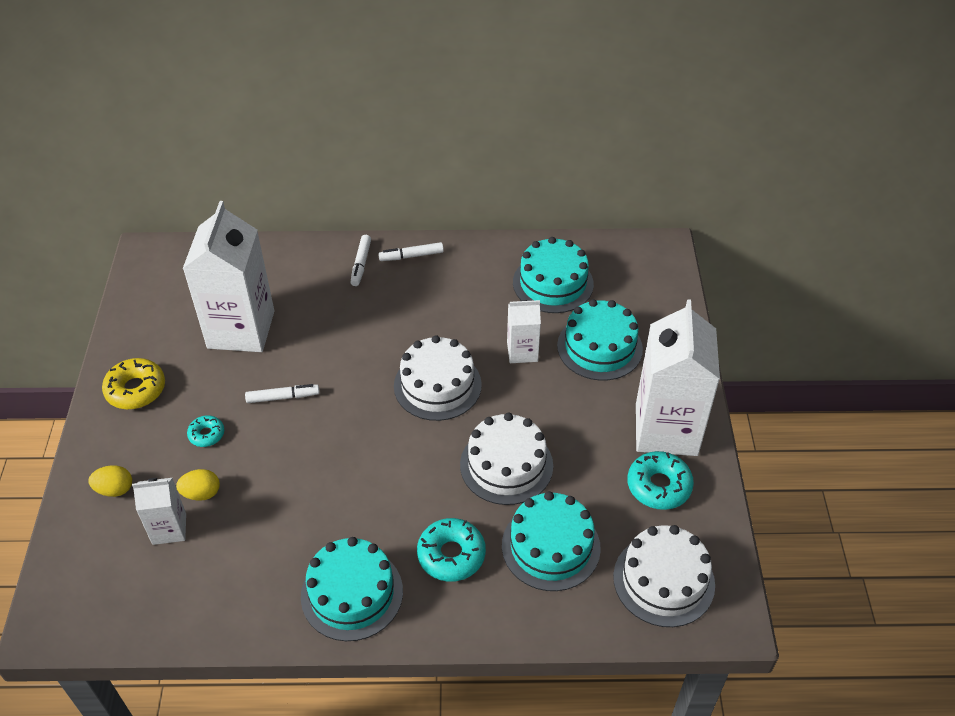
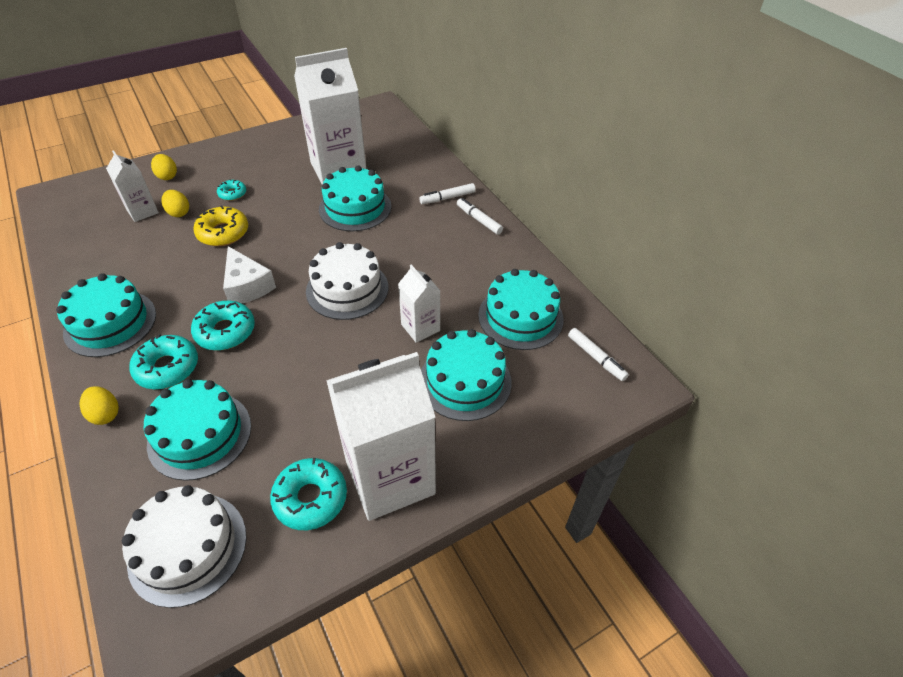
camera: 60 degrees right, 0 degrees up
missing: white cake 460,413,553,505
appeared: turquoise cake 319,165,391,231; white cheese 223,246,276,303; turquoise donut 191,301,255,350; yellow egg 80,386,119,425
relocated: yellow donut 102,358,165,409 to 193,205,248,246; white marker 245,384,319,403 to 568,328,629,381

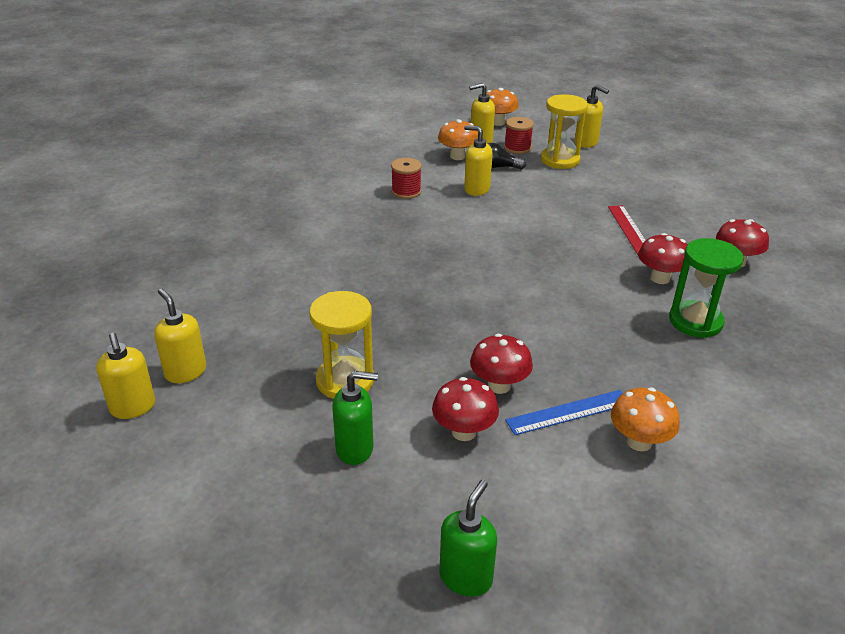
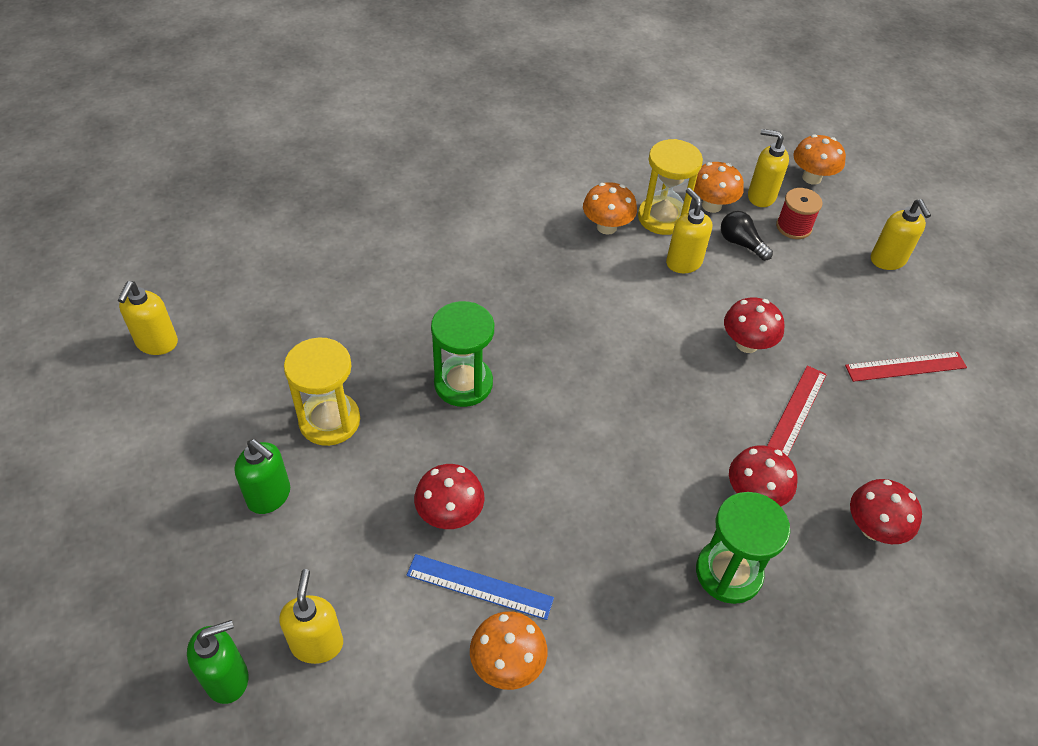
camera: 35 degrees right, 15 degrees up
appeared: green hourglass 431,301,494,407; red ruler 845,352,967,382
relocated: yellow hourglass 541,94,588,169 to 638,139,703,235; yellow soap dispenser 154,289,206,383 to 279,569,343,664; red mushroom 432,377,499,441 to 724,297,785,353
exchanged: red spool 391,158,422,199 to orange mushroom 583,182,637,235

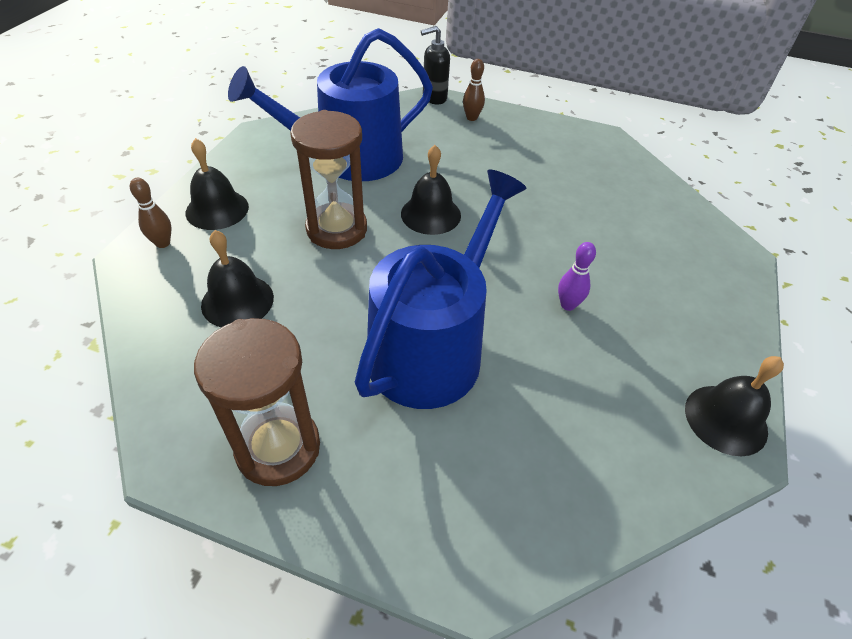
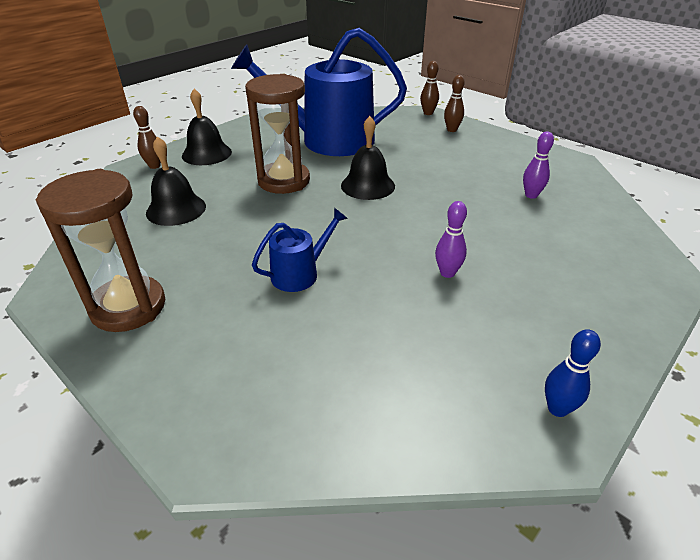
camera: 25 degrees right, 10 degrees down
appeared: purple bowling pin 523,131,554,199
exchanged: black soap dispenser 421,26,450,105 to brown bowling pin 420,61,439,115; black bell 685,356,784,456 to blue bowling pin 545,329,601,417
size: blue watering can 355,169,527,409 = 252,208,348,292 x0.44

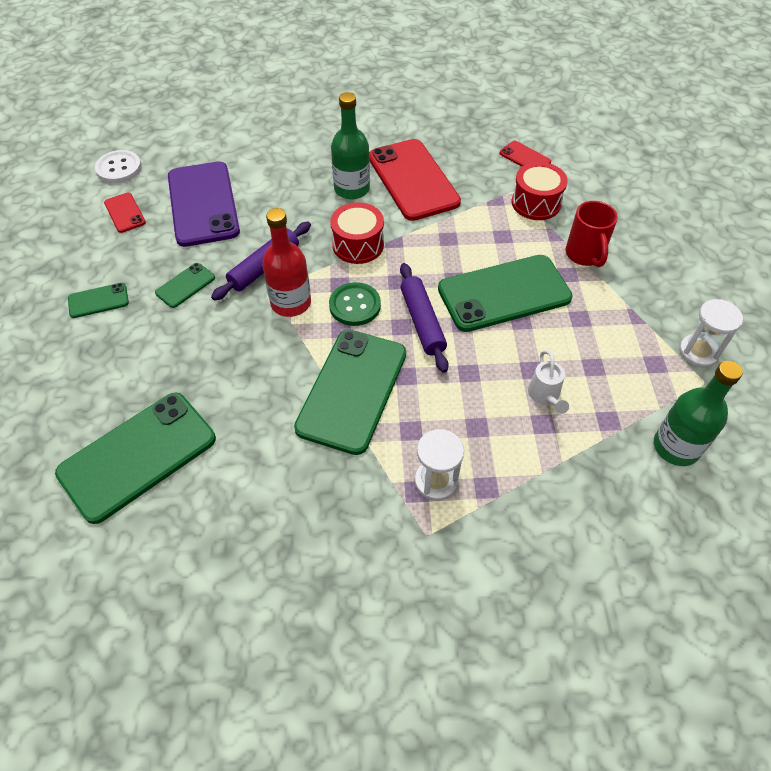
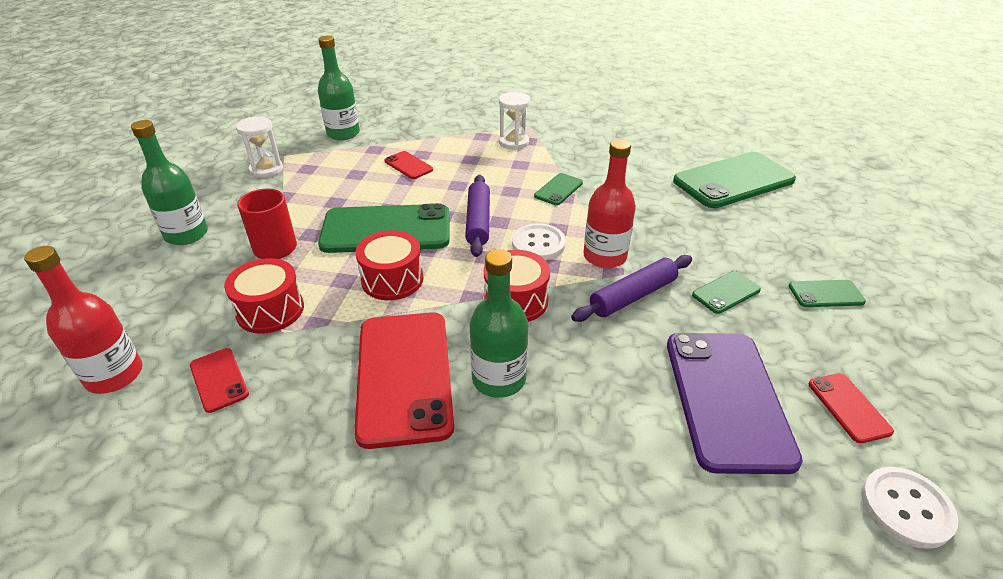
camera: 165 degrees left, 15 degrees down
appeared: green bottle 131,120,208,245; red drum 355,231,423,300; red bottle 24,246,143,394
exchanged: white watering can 528,350,569,414 to red phone 384,151,433,179
colour: green button 329,282,381,326 to white button 512,223,566,260
size: green phone 294,330,406,455 = 534,173,583,205 x0.46

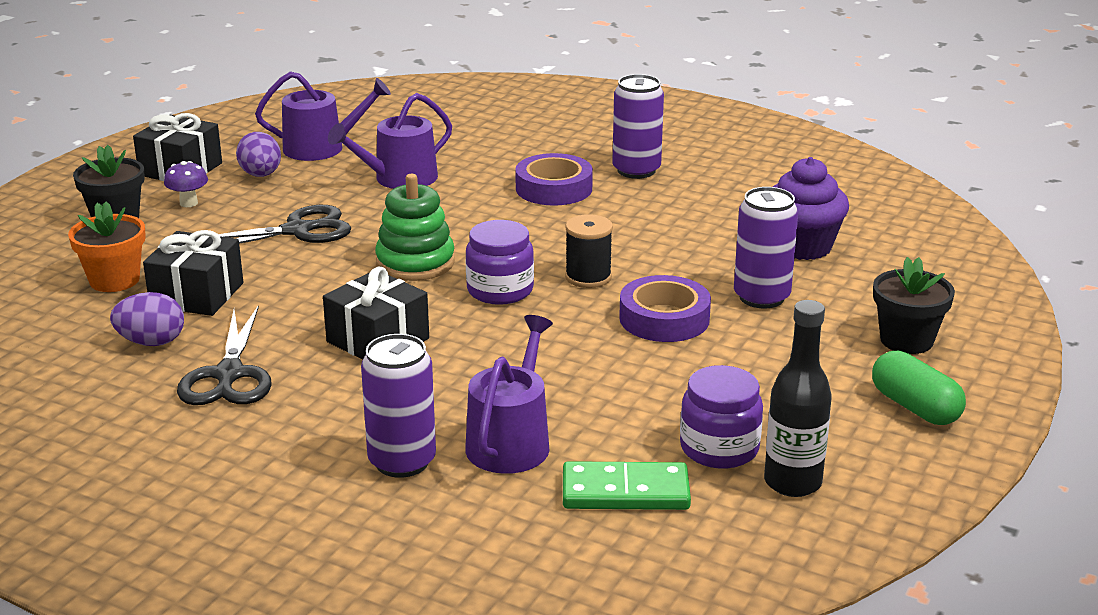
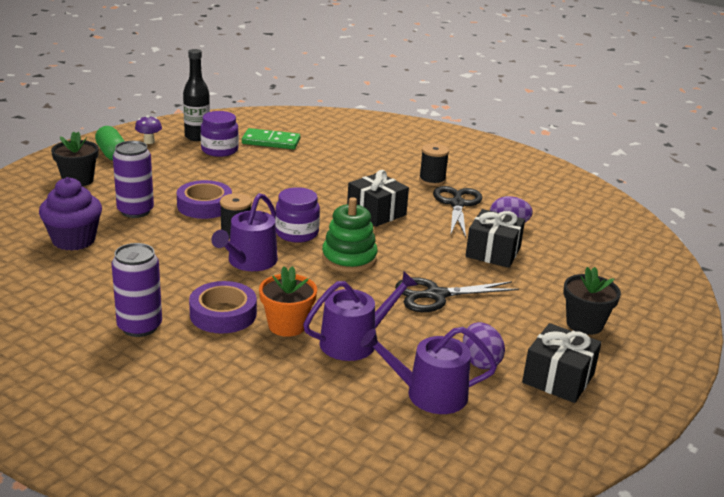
camera: 175 degrees left, 0 degrees up
missing: purple can 361,334,436,478
appeared: black spool 419,144,449,186
relocated: purple mushroom 164,161,208,207 to 135,115,162,144; orange flower pot 68,201,146,292 to 259,266,317,337; purple watering can 465,315,553,474 to 211,193,278,271

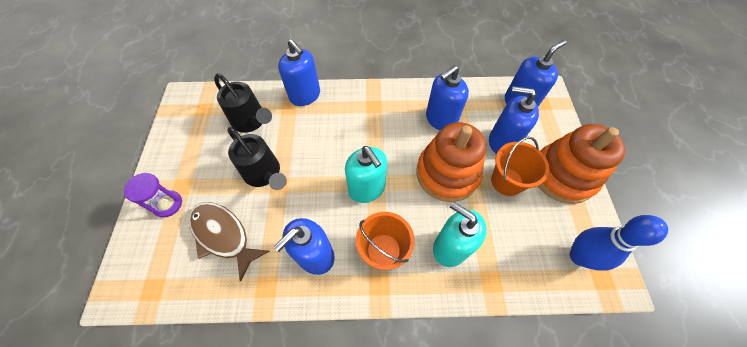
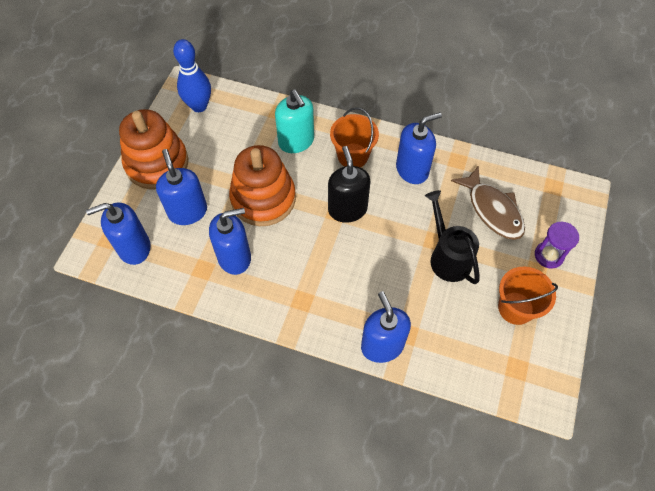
camera: 160 degrees left, 0 degrees up
missing: black watering can 214,74,272,133
relocated: orange bucket 491,137,549,196 to 498,267,558,325
colour: turquoise soap dispenser 345,146,387,203 to black soap dispenser 328,146,371,223
spun: blue soap dispenser 489,86,539,154 = 156,149,207,225 150 degrees counterclockwise

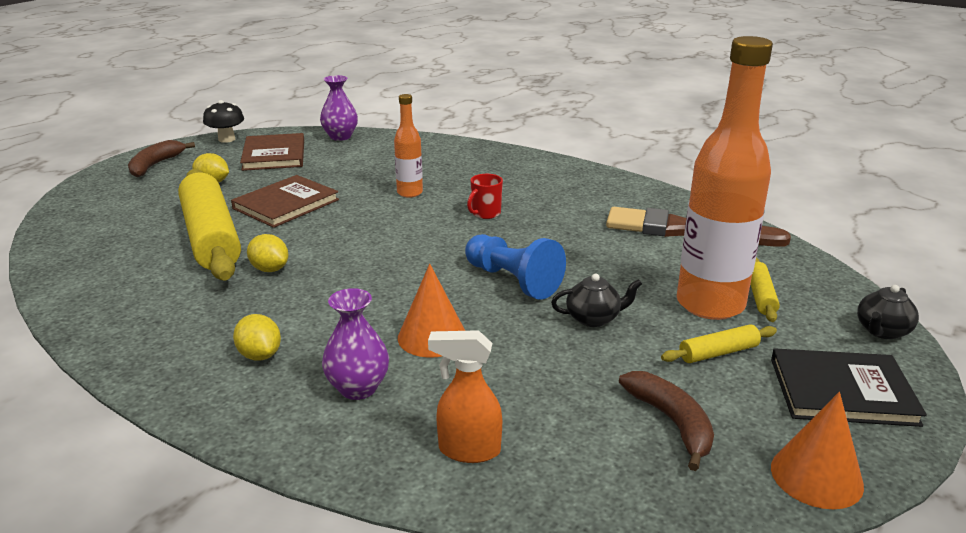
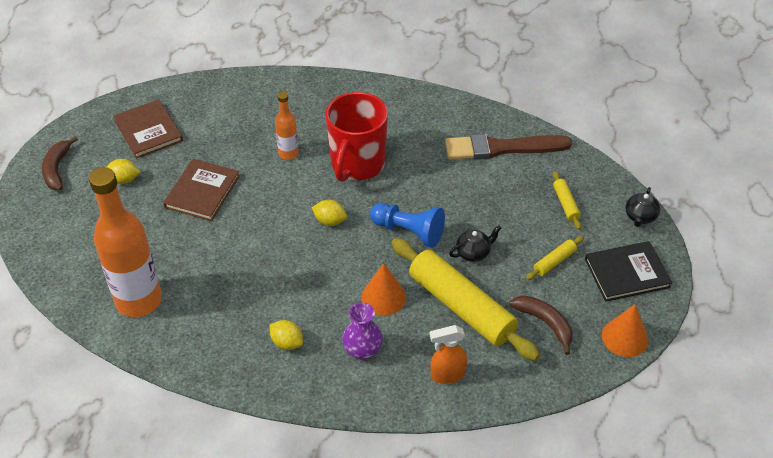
camera: 20 degrees left, 20 degrees up
missing: purple vase 320,75,358,141; black mushroom 203,100,244,143
relocated: orange bottle 677,36,773,320 to 89,167,162,317; yellow rolling pin 178,169,241,280 to 391,238,540,361; yellow lemon 247,234,288,272 to 312,200,347,226
size: red mug 467,174,503,219 = 325,92,388,182 x2.49

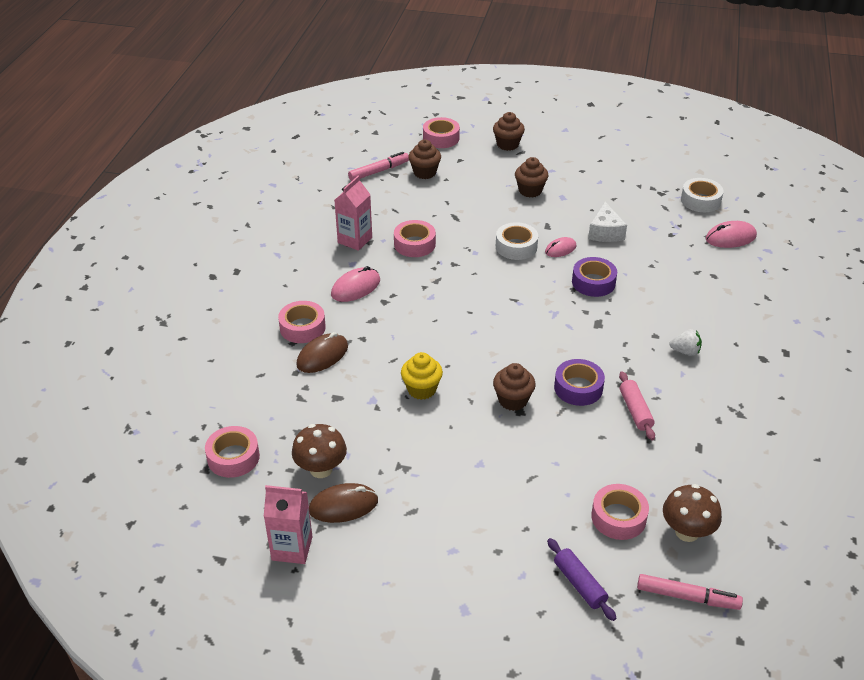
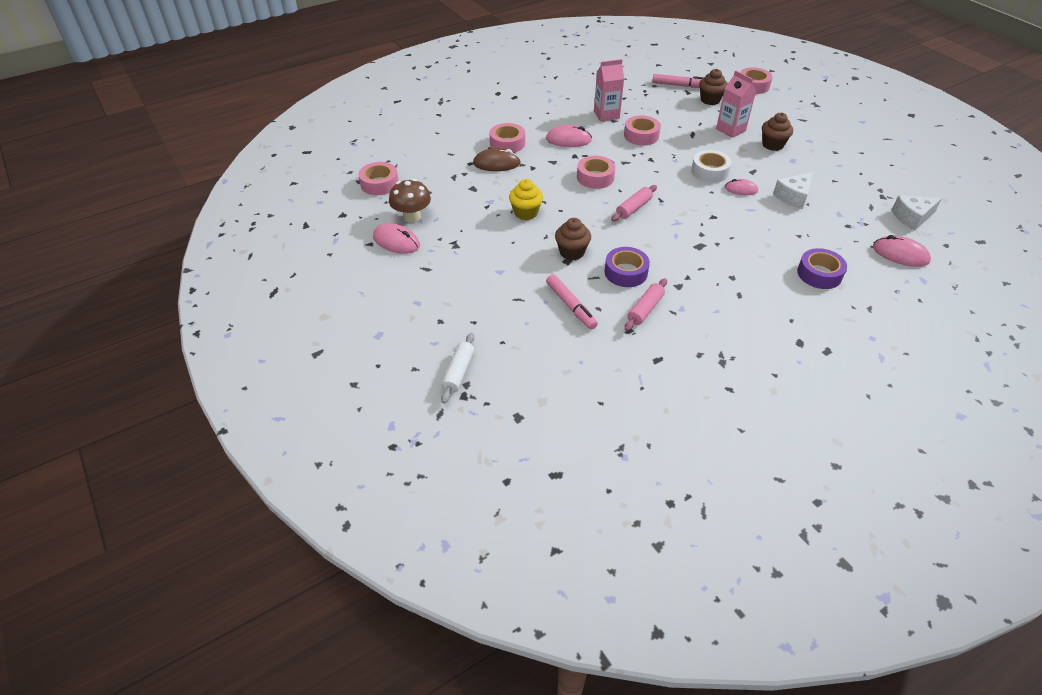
camera: 45 degrees right, 5 degrees up
missing: brown cupcake 493,112,525,151; white strawberry 669,329,702,356; brown mushroom 663,484,722,542
appeared: pink rolling pin 611,185,657,221
relocated: purple tape 572,257,617,297 to 797,248,847,289; pink tape 591,484,649,540 to 577,156,615,189; pink carton 264,485,313,564 to 716,71,756,138; pink marker 637,574,743,610 to 546,274,598,330
exchanged: white tape 681,178,724,212 to white cheese 892,196,942,231
colour: brown mouse 309,483,378,523 to pink mouse 373,223,420,254; purple rolling pin 547,538,616,621 to white rolling pin 441,333,474,404

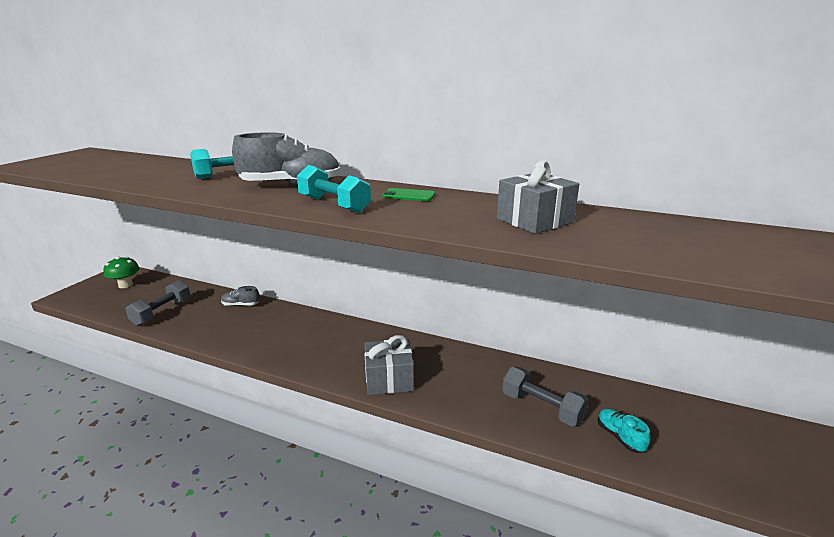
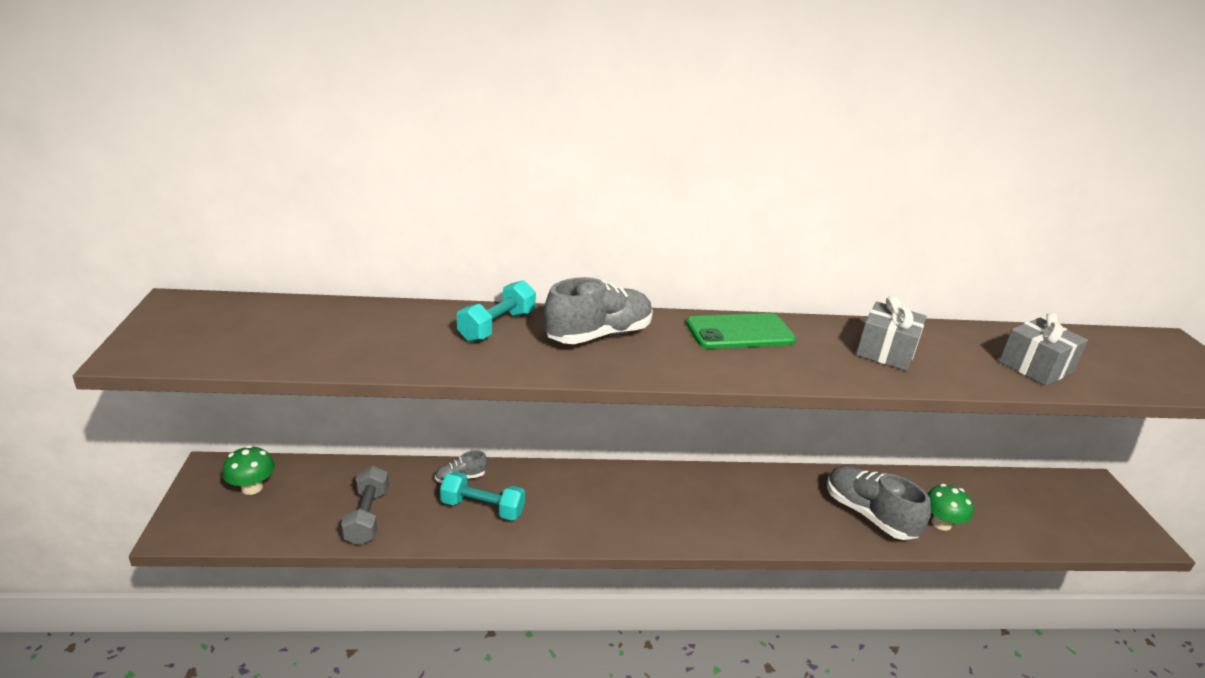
camera: 30 degrees left, 5 degrees up
relocated: turquoise dumbbell 297,165,371,213 to 440,471,525,520; grey gift 364,335,414,395 to 999,312,1088,386
exchanged: grey dumbbell 502,367,589,426 to grey shoe 827,465,931,540; turquoise shoe 598,408,651,453 to green mushroom 928,484,973,531
size: green phone 382,188,435,201 = 686,313,796,349 x1.88

